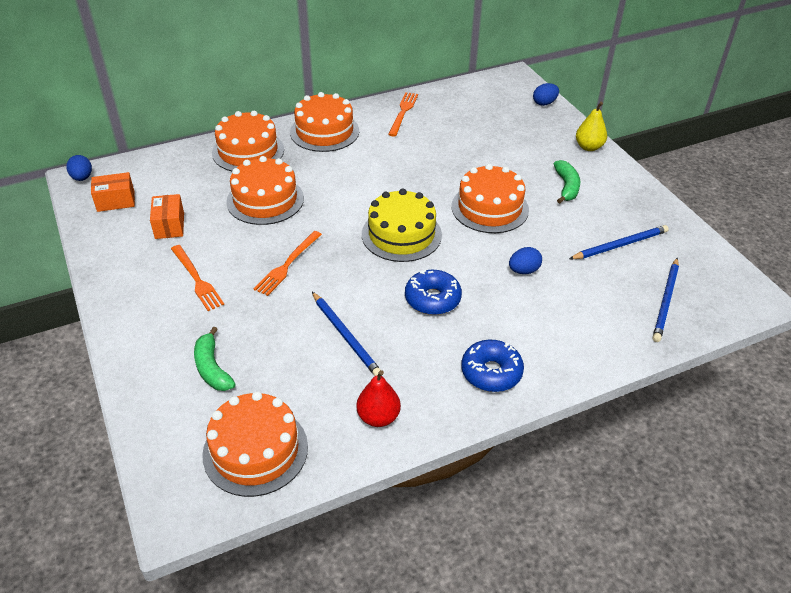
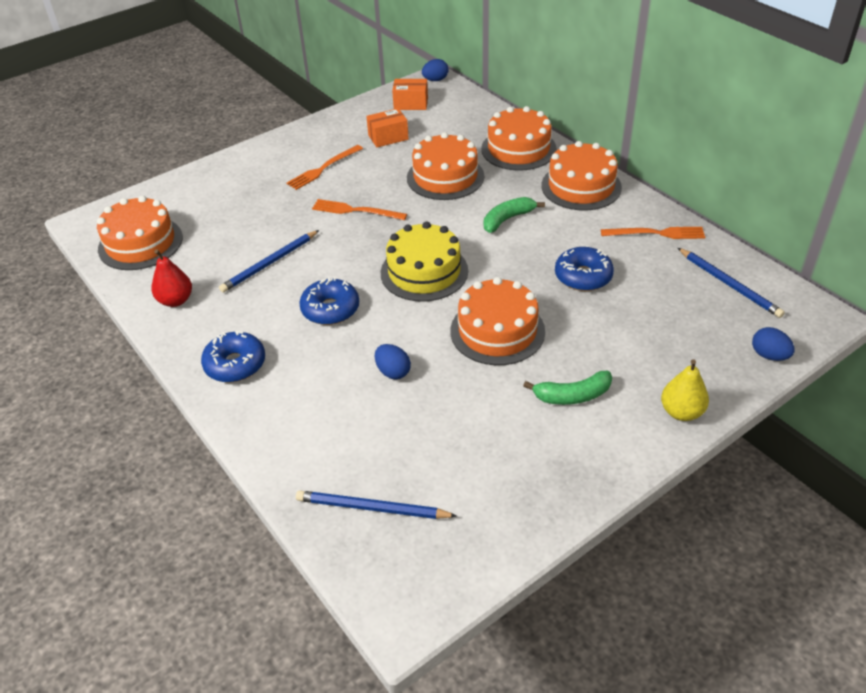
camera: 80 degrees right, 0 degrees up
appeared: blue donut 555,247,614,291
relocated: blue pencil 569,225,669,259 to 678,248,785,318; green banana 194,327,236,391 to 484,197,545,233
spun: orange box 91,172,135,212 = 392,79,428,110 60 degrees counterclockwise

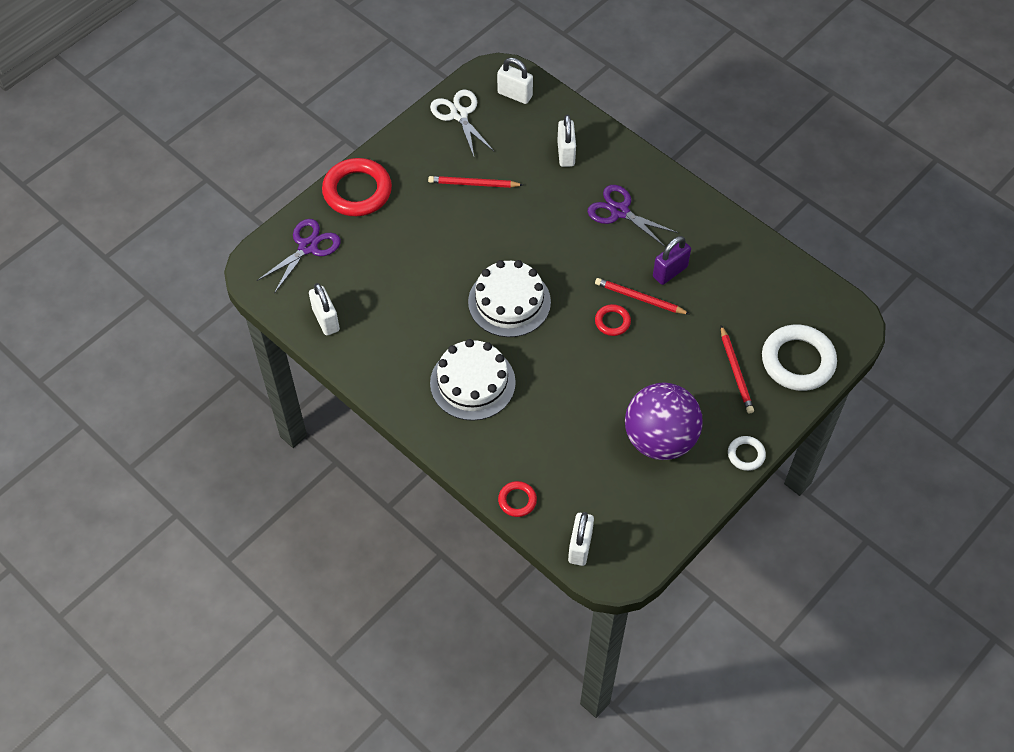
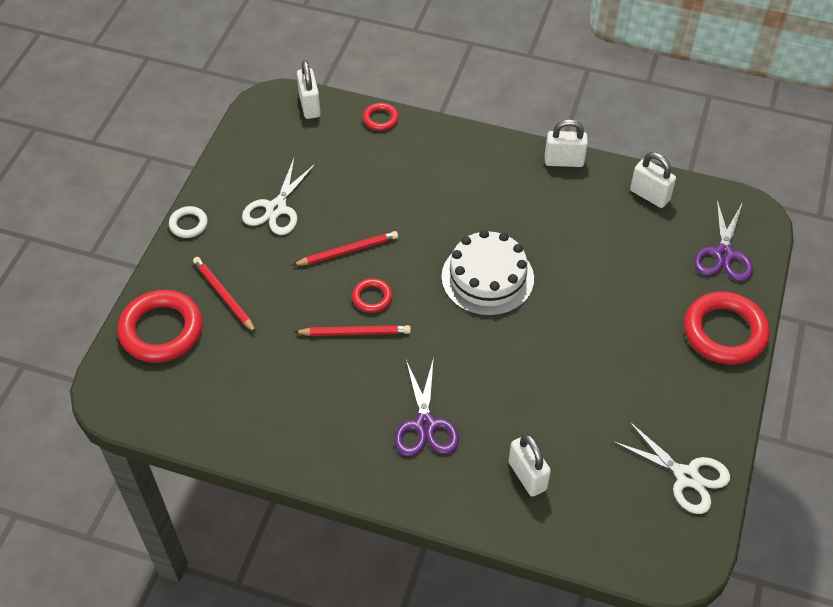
camera: 155 degrees right, 5 degrees down
missing: purple padlock 653,236,691,285; white cake 430,339,516,421
relocated: white padlock 497,58,533,104 to 545,119,588,167; red pencil 428,176,523,188 to 293,231,398,266
exchanged: purple ball 625,383,703,460 to white scissors 242,159,317,235
colour: white ring 762,324,837,391 to red ring 117,290,203,363
spun: purple scissors 587,185,678,247 = 394,357,459,456 75 degrees clockwise

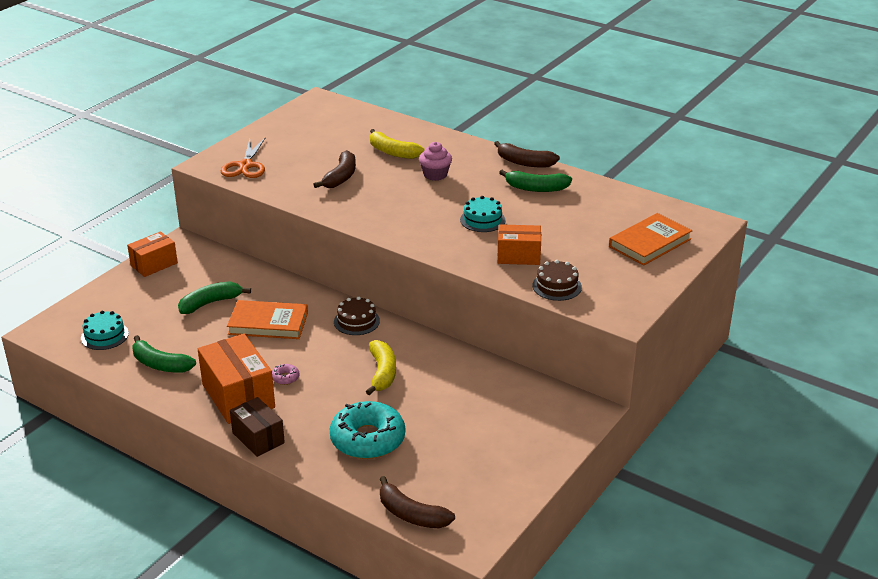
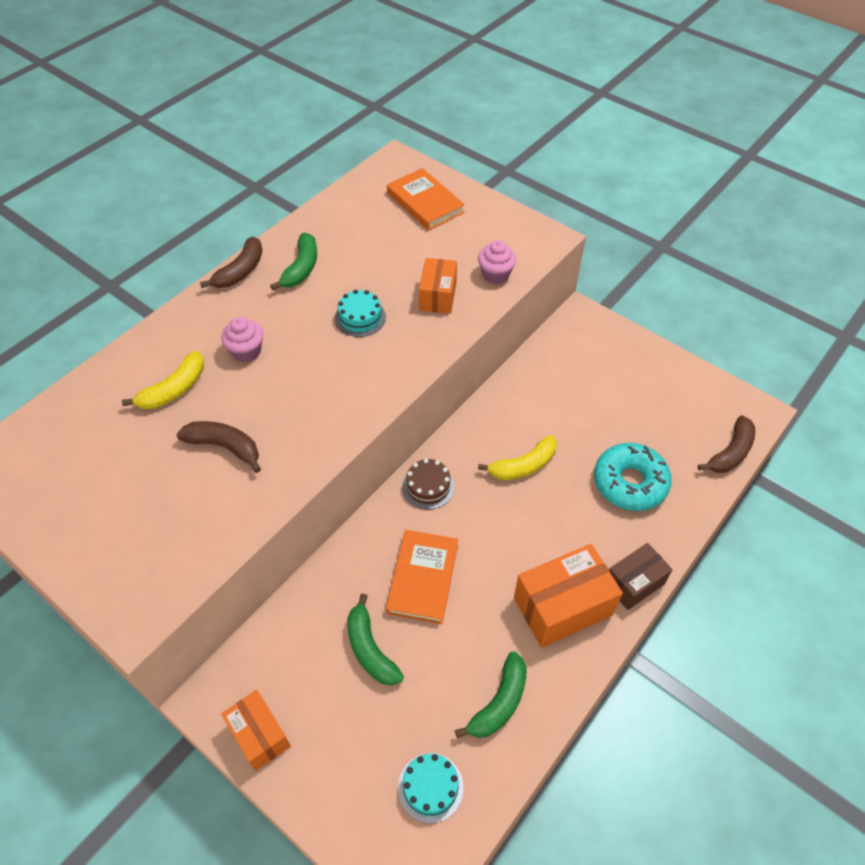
camera: 85 degrees left, 20 degrees up
missing: orange scissors 221,137,266,178; pink donut 272,364,299,385
exchanged: brown cake 532,260,582,301 to pink cupcake 478,240,517,284
spun: yellow banana 366,340,396,395 = 478,435,557,480 150 degrees clockwise

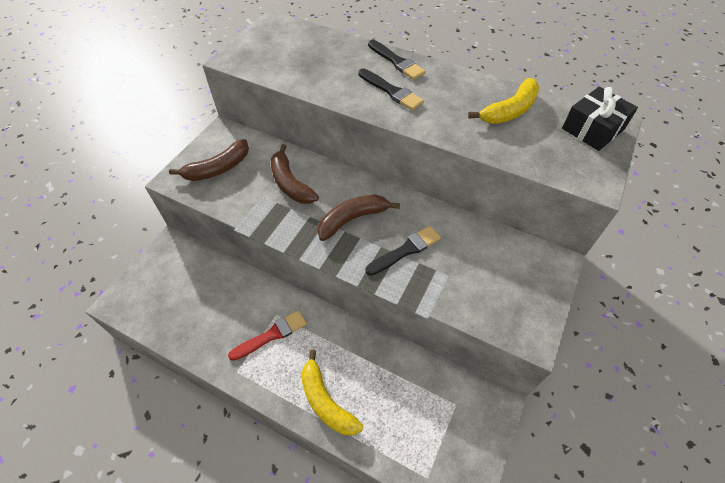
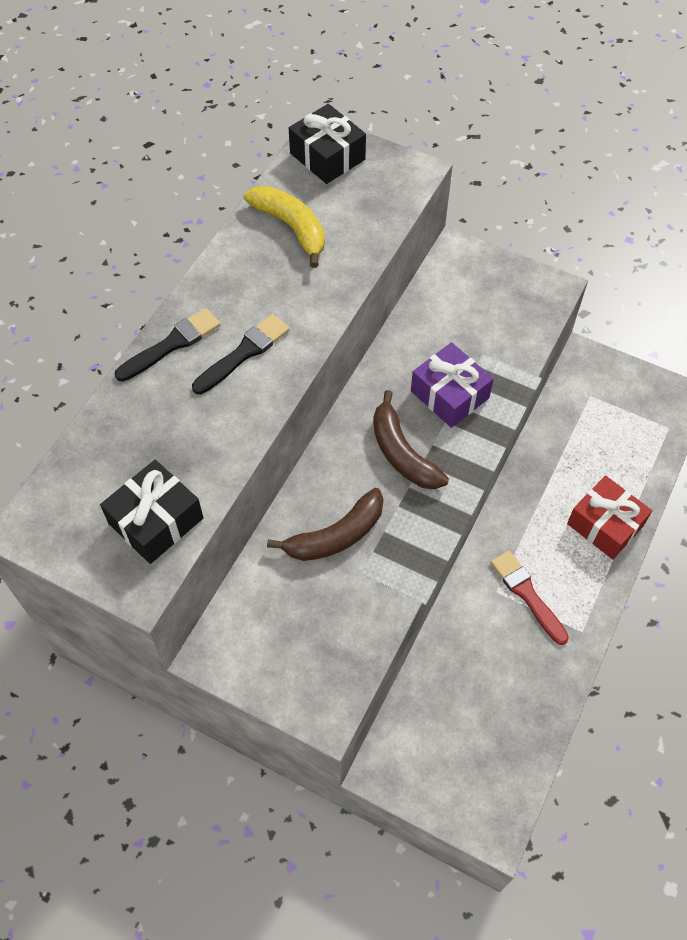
camera: 90 degrees left, 5 degrees up
missing: brown banana 169,139,249,181
appeared: black gift 100,460,203,564
exchanged: black brush 365,226,441,276 to purple gift 411,342,494,428; yellow banana 301,350,363,436 to red gift 567,475,652,559

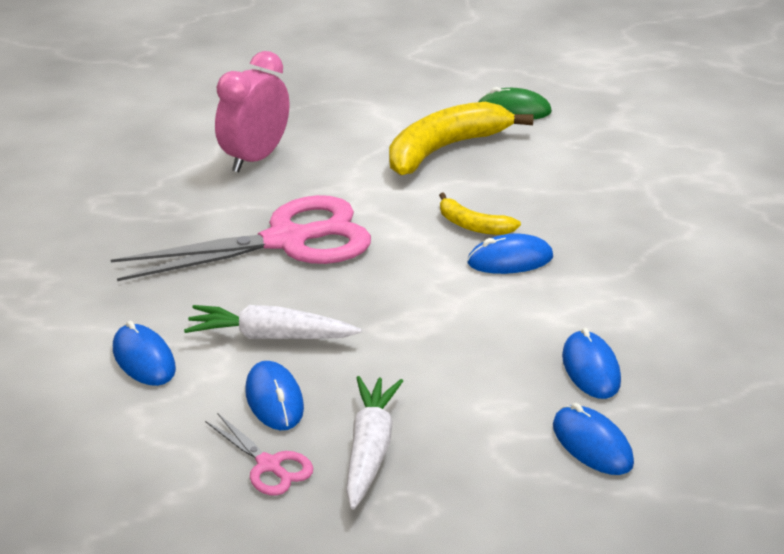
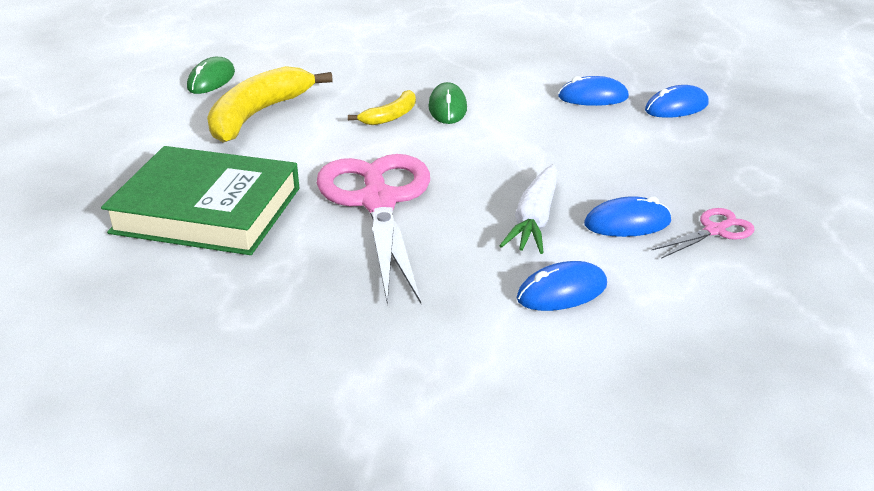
camera: 80 degrees left, 0 degrees up
missing: white carrot 346,376,403,510
exchanged: pink clock 215,51,289,172 to green book 101,146,300,255
colour: blue mouse 467,234,553,274 to green mouse 428,82,467,124
spun: yellow banana 389,102,534,175 = 207,66,333,143 60 degrees clockwise

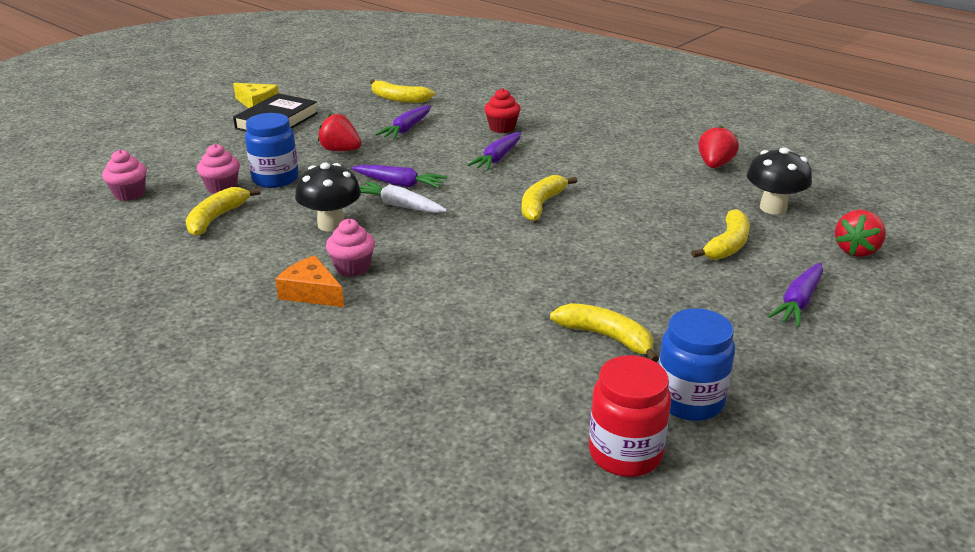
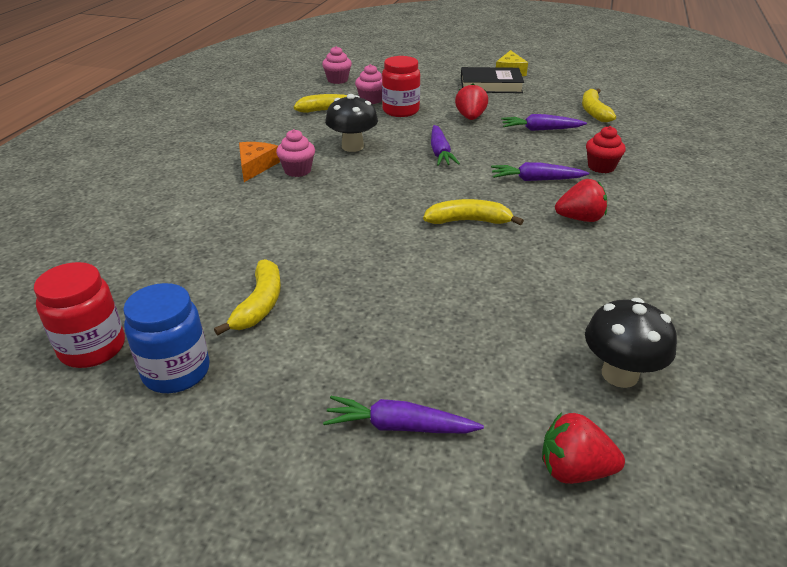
camera: 65 degrees right, 5 degrees up
missing: white carrot 359,181,447,213; yellow banana 691,209,750,260
relocated: red strawberry 698,126,739,168 to 555,179,607,222
colour: blue jar 245,113,299,188 to red jar 382,56,420,117

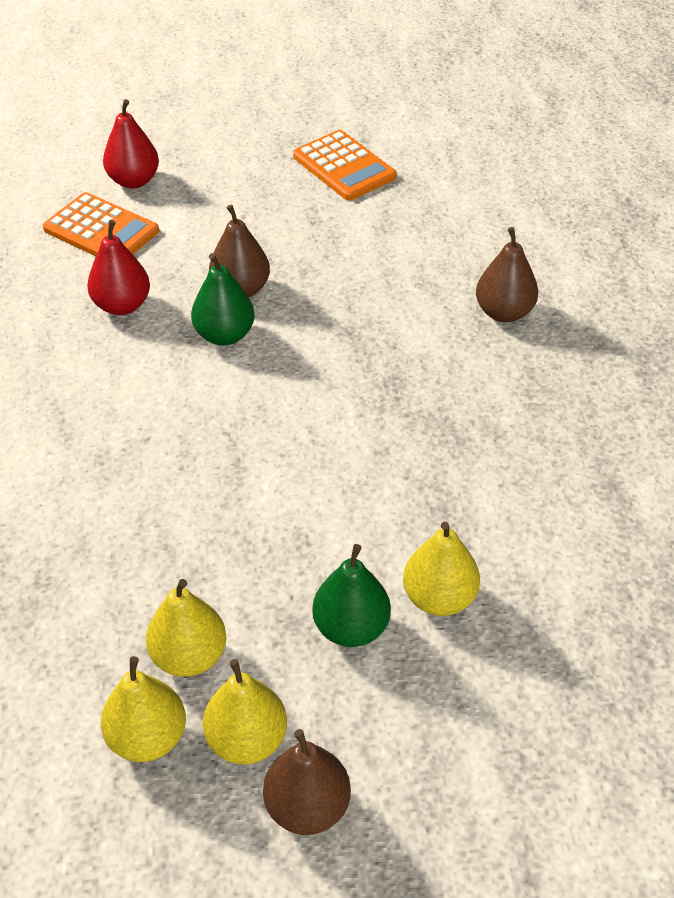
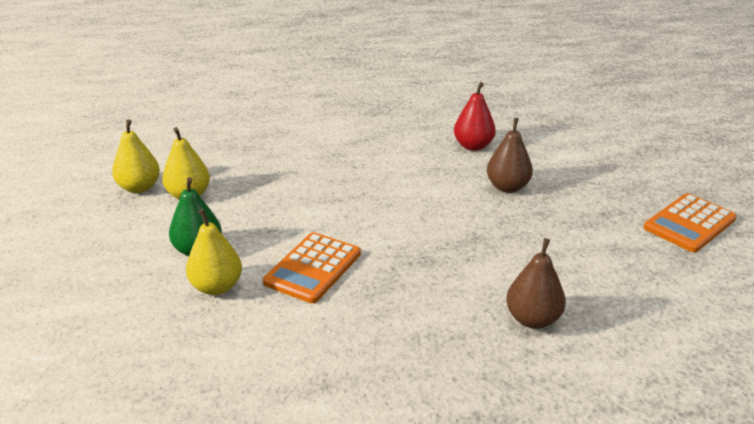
camera: 85 degrees right, 15 degrees down
missing: red pear 103,99,159,189; green pear 191,253,255,346; yellow pear 203,659,287,765; brown pear 263,729,351,835
relocated: orange calculator 43,192,159,256 to 263,232,361,303

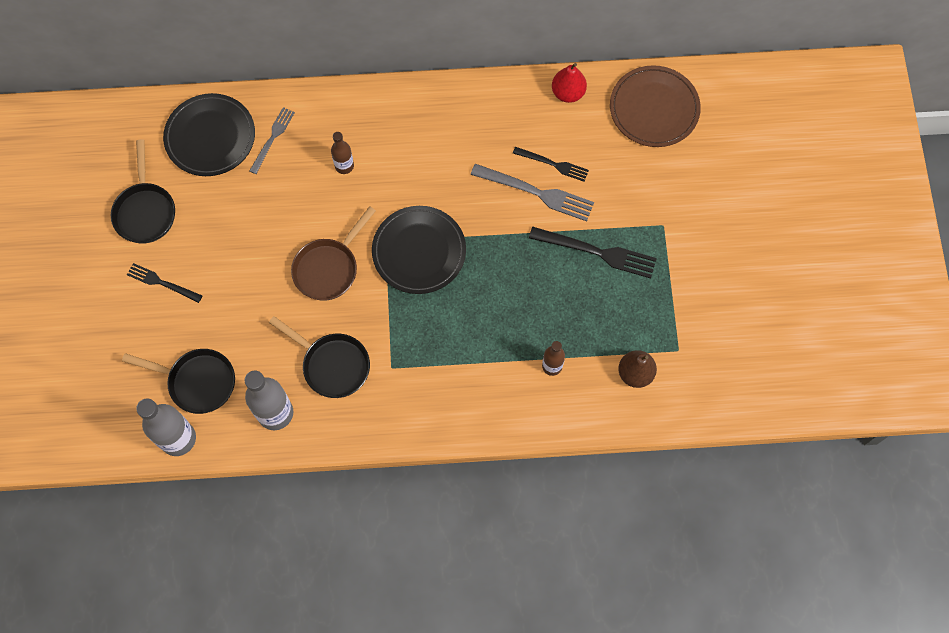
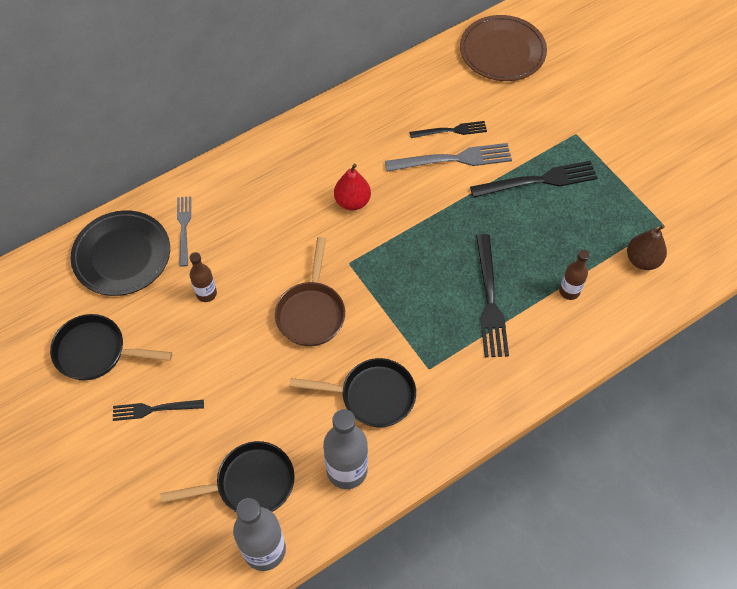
camera: 30 degrees left, 10 degrees down
missing: black plate 372,206,466,294
appeared: black fork 476,234,509,357
relocated: red pear 552,63,587,103 to 334,164,371,211; brown bottle 331,132,354,174 to 189,252,217,302
spun: black pan 111,140,175,243 = 50,314,172,380 135 degrees clockwise

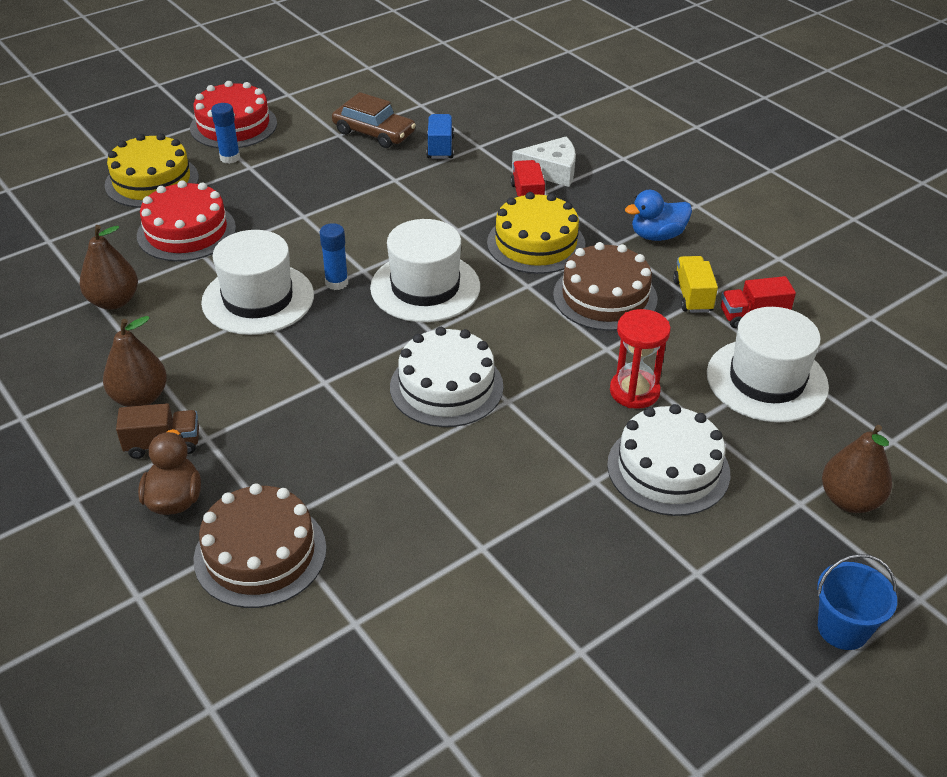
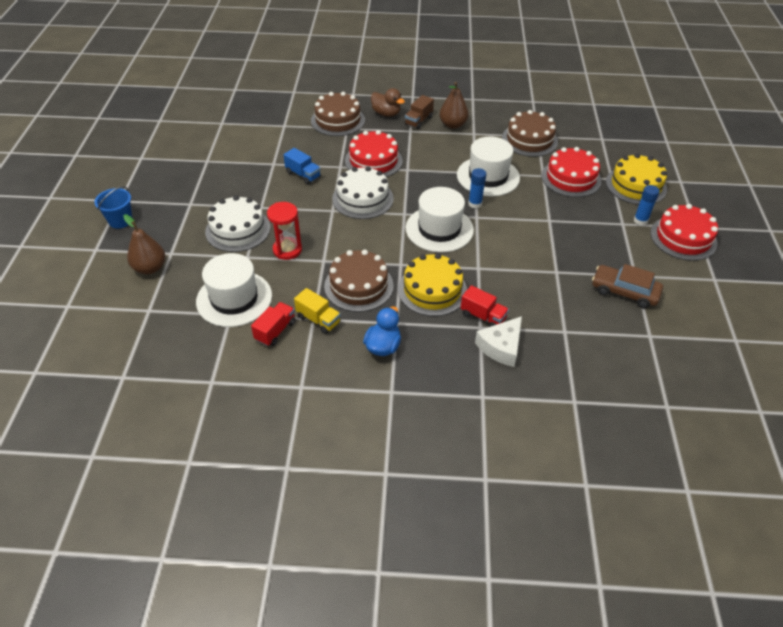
camera: 130 degrees right, 5 degrees up
appeared: red cake 345,130,403,177
relocated: blue truck 426,114,454,159 to 283,148,321,184
exchanged: brown pear 79,225,138,310 to brown cake 502,110,558,157
spun: brown car 332,92,416,148 = 592,264,663,308 45 degrees clockwise

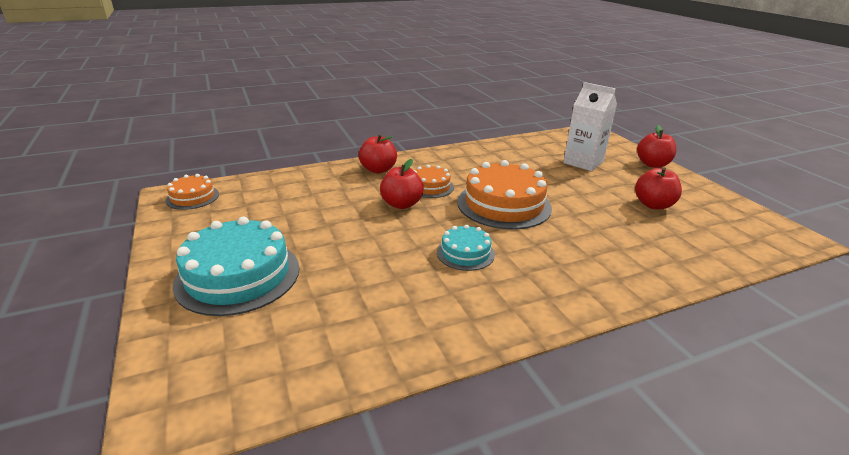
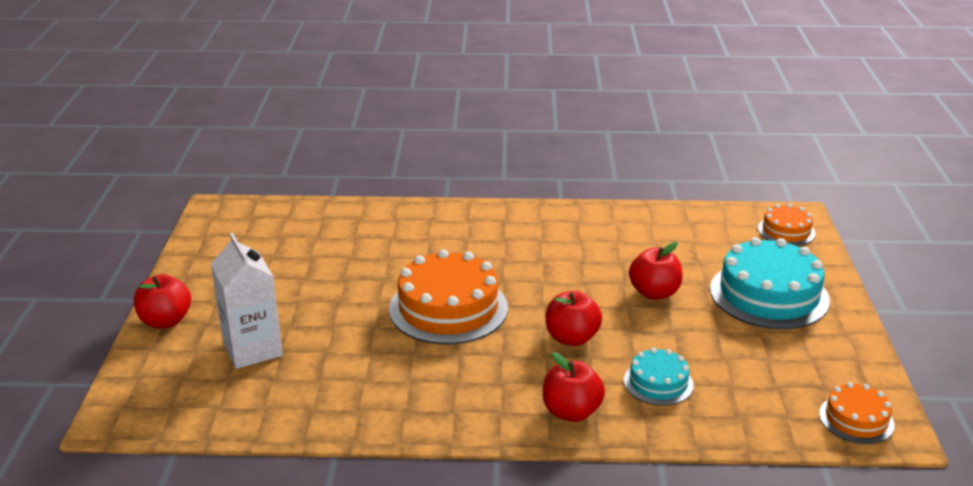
camera: 155 degrees left, 0 degrees up
relocated: orange cake 414,165,454,198 to 758,204,816,246; red apple 635,167,682,209 to 629,242,683,300; turquoise cake 437,224,495,271 to 624,348,694,406

